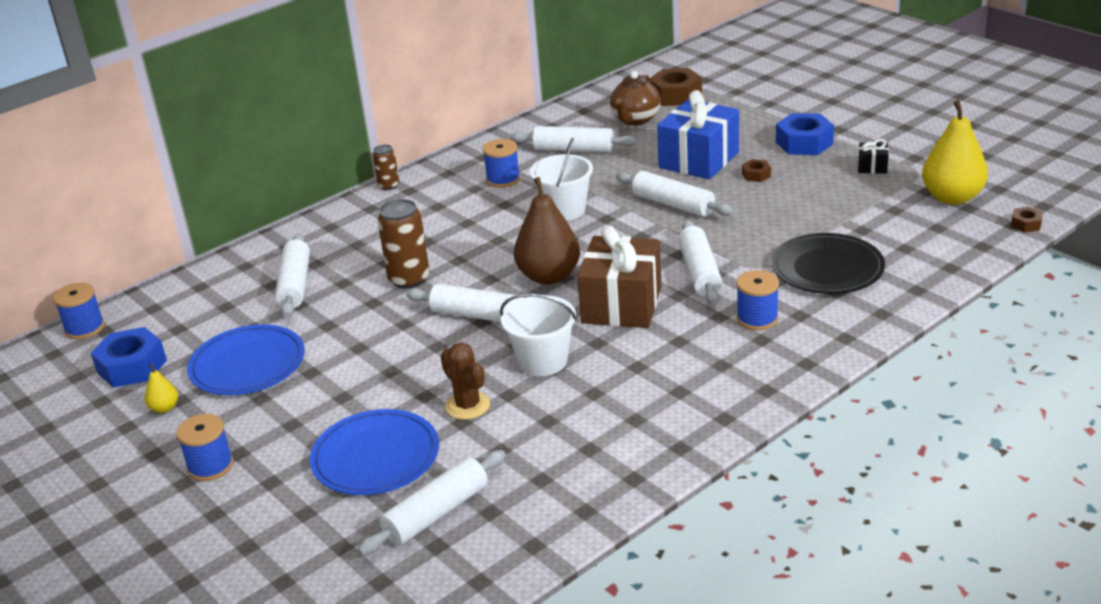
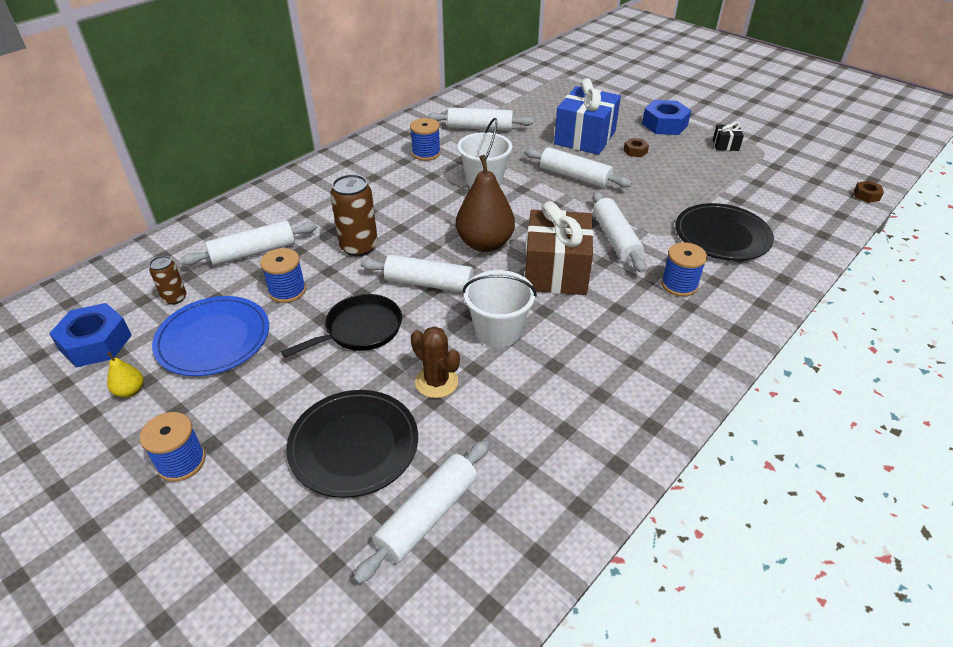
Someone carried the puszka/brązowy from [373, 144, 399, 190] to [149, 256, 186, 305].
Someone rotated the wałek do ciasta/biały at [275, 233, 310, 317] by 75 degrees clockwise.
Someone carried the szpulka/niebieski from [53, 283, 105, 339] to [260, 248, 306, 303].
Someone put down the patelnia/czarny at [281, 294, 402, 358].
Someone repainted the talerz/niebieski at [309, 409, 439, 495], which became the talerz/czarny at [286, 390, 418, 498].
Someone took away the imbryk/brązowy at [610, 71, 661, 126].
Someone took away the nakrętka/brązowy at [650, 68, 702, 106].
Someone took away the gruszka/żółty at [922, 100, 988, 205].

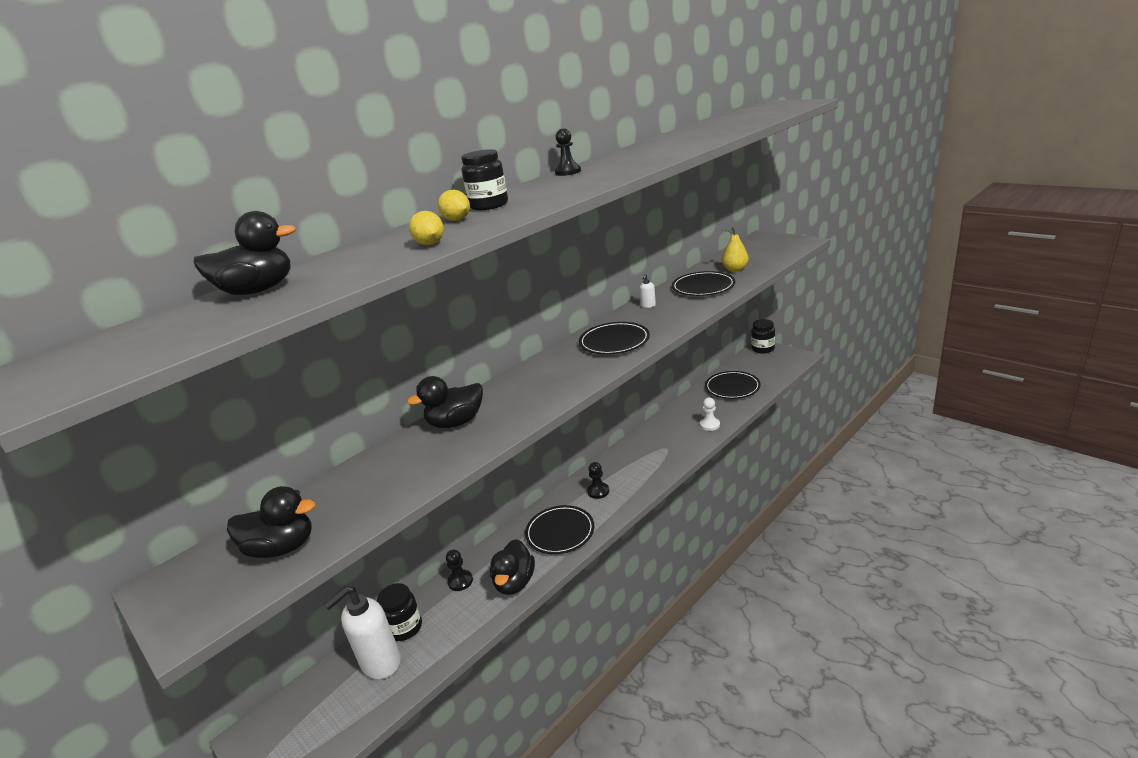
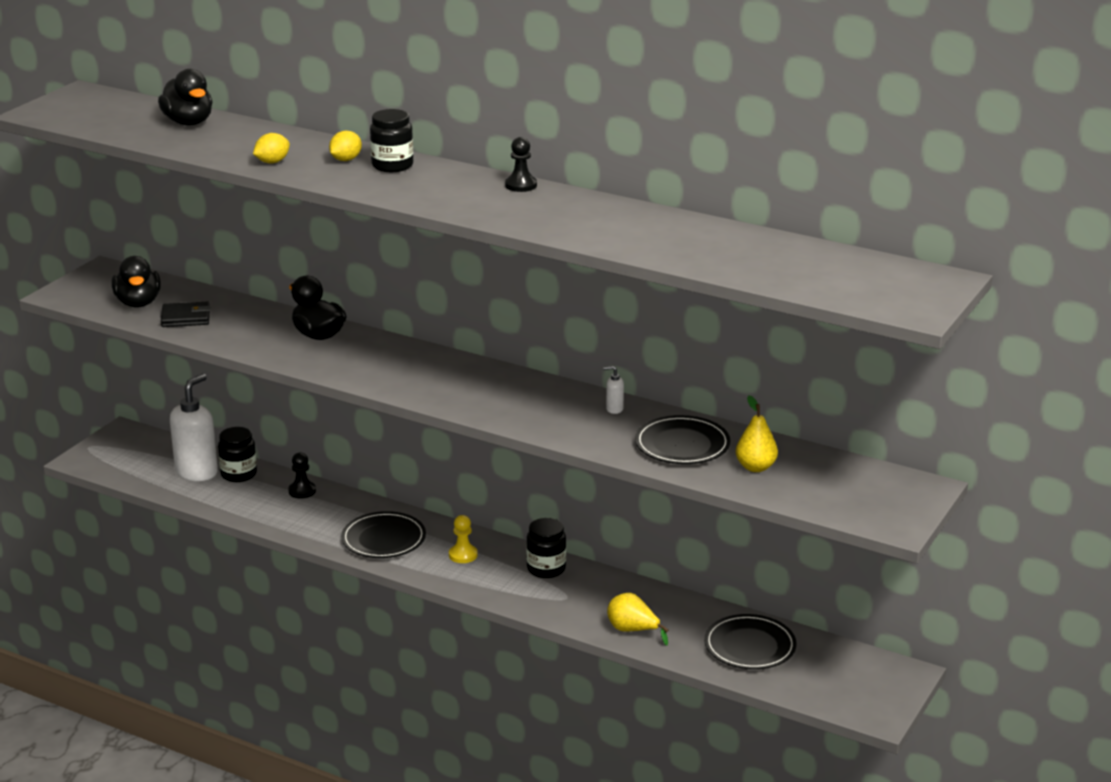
Someone put down the portfel/czarny at [161, 302, 210, 327].
Someone rotated the dozownik mydła/biały at [324, 586, 401, 679] by 90 degrees clockwise.
Someone repainted the pionek/czarny at [587, 462, 609, 499], which became the pionek/żółty at [449, 515, 478, 563].
Someone carried the słoik/czarny from [751, 319, 775, 354] to [526, 518, 566, 578].
Someone swapped the pionek/biały at [700, 398, 720, 431] for the gruszka/żółty at [607, 593, 668, 646].
Someone took away the kaczka/czarny at [490, 539, 535, 595].
Someone took away the talerz/czarny at [579, 322, 650, 354].

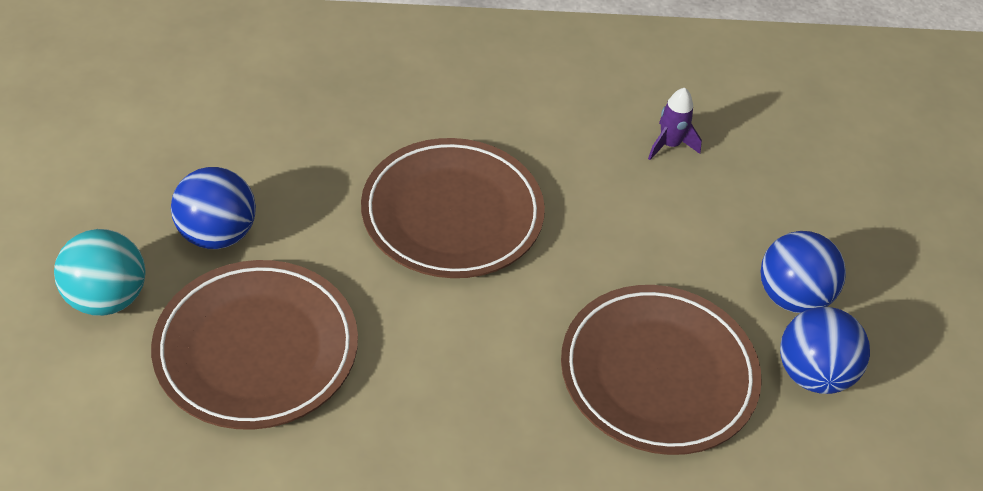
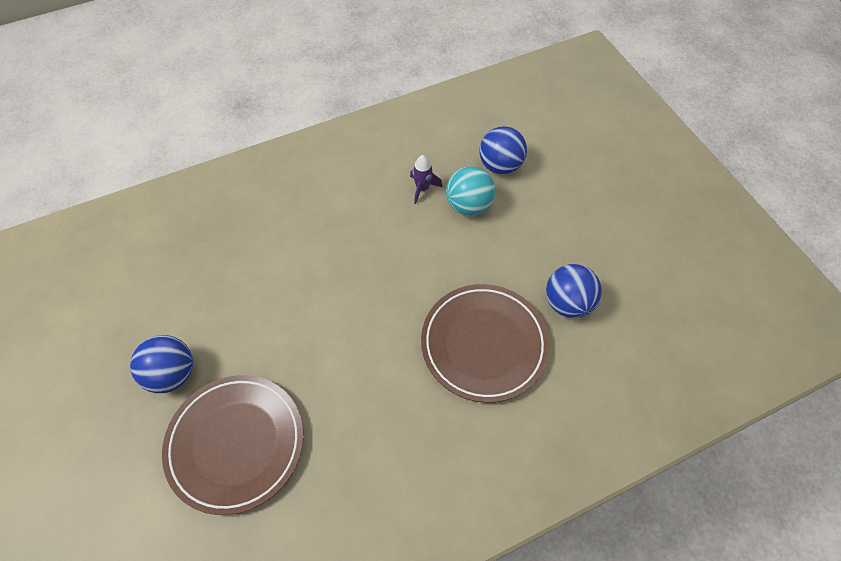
Someone carried the piłka/turkusowy from [54, 229, 146, 316] to [446, 166, 496, 216].
Someone carried the piłka/niebieski from [760, 231, 846, 313] to [480, 126, 527, 175].
Someone took away the talerz/brązowy at [361, 138, 545, 278].

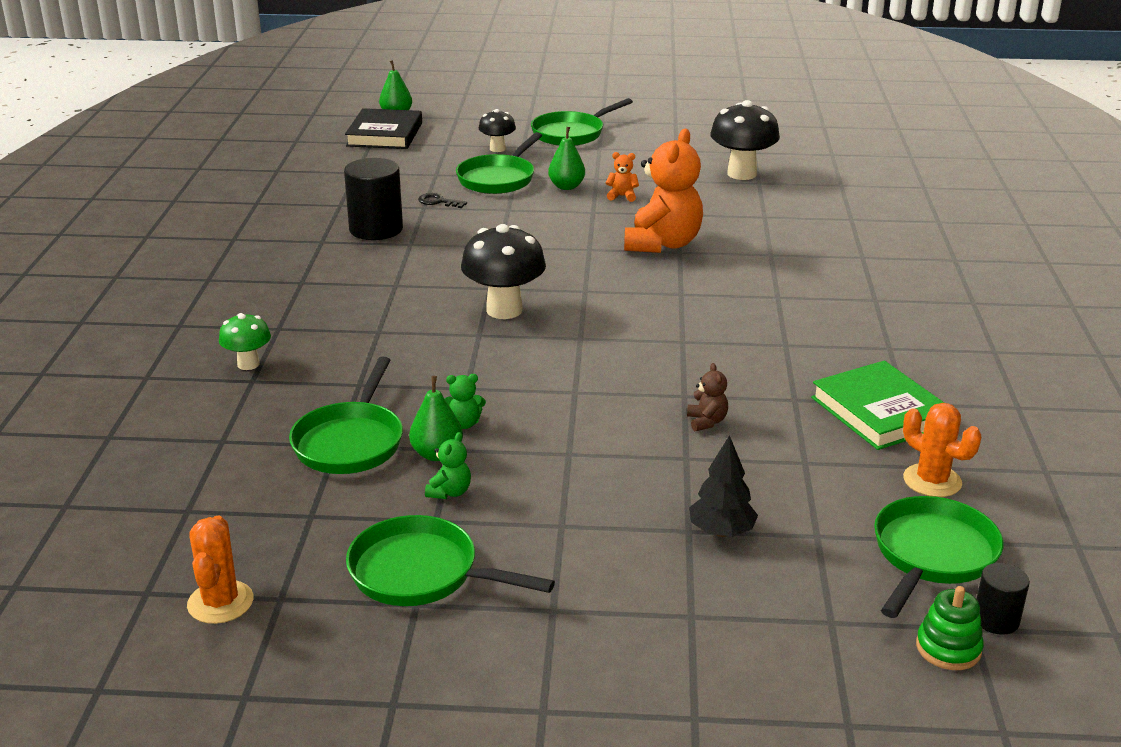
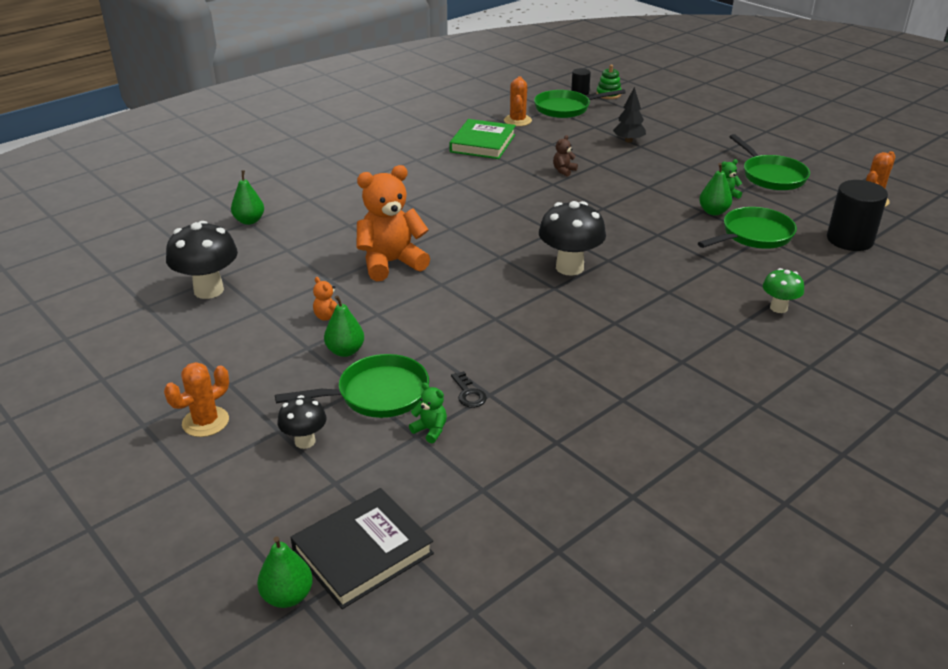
Someone swapped the patelnia/zielony at [531, 98, 633, 146] for the kaktus/pomarańczowy at [164, 362, 229, 437].
Someone put down the gruszka/zielony at [231, 170, 264, 225].
Someone carried the miś/zielony from [445, 374, 486, 429] to [409, 383, 447, 443].
Someone carried the walec/czarny from [344, 158, 403, 240] to [827, 180, 888, 251].

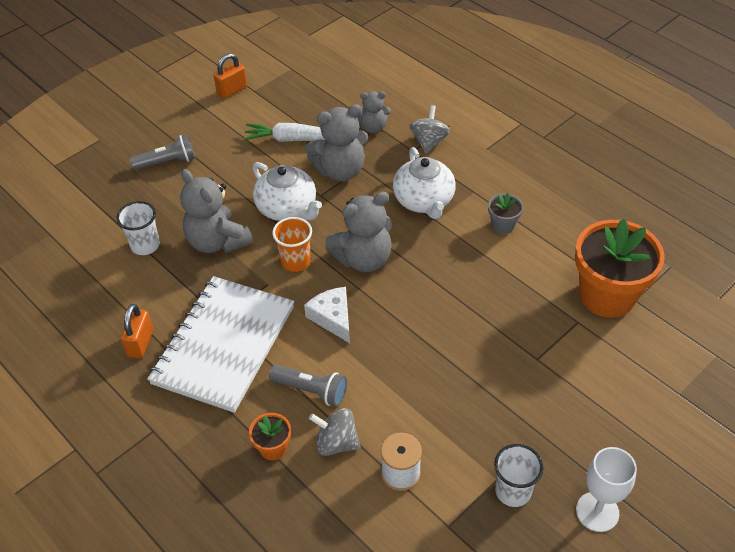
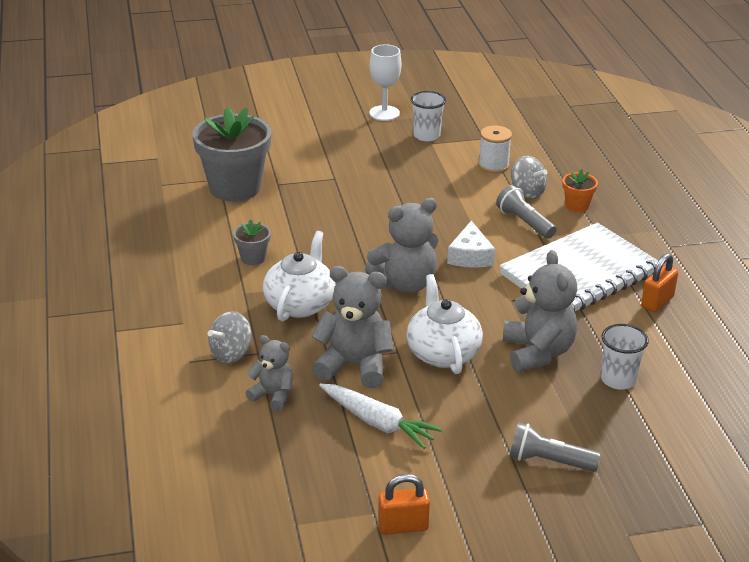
Someone repainted the doniczka/pomarańczowy at [575, 219, 665, 318], which became the doniczka/szary at [192, 107, 271, 202].
Someone rotated the miś/szary at [325, 192, 392, 272] by 150 degrees clockwise.
Someone took away the szklanka/pomarańczowy at [272, 217, 312, 272].

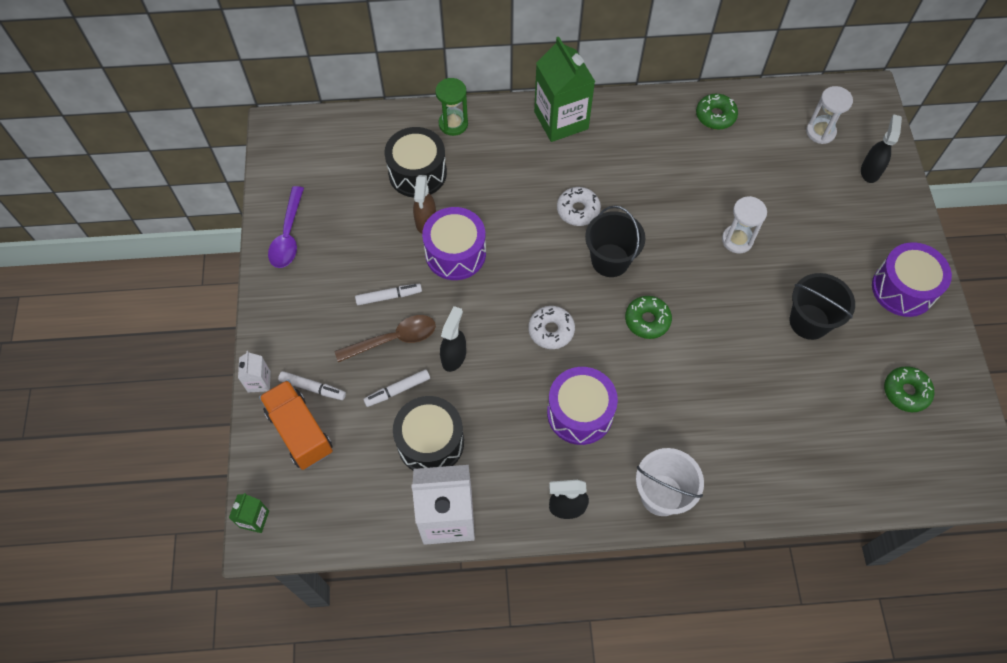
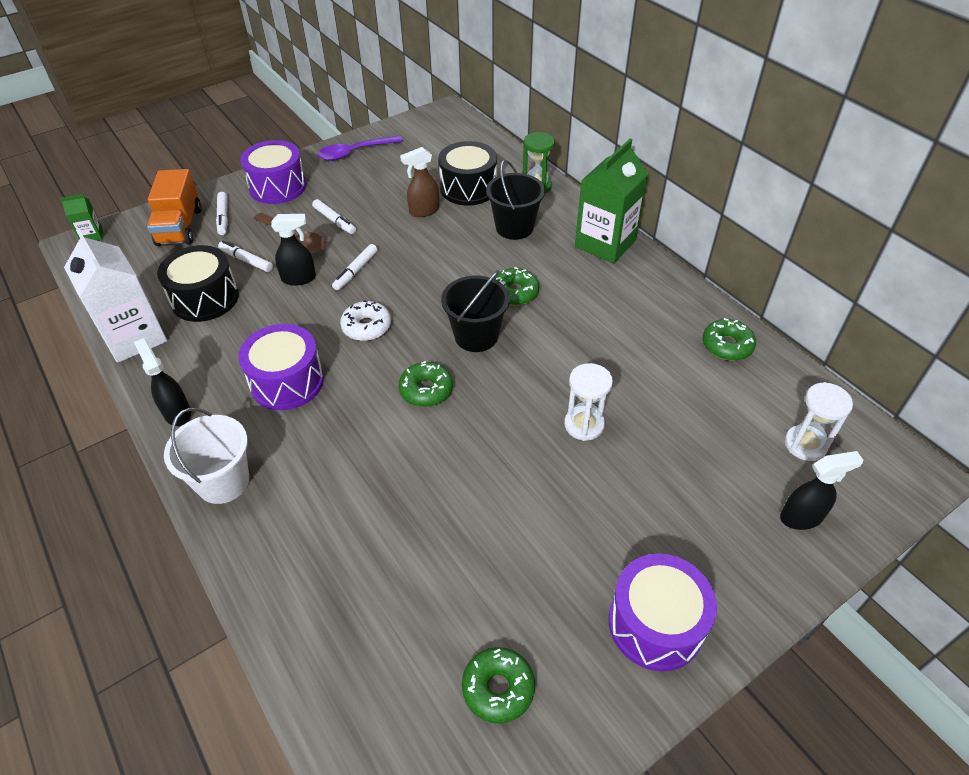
Someone rotated the ciężarówka/pomarańczowy at [259, 380, 333, 470] by 150 degrees clockwise.
Someone carried the bęben/fioletowy from [422, 207, 486, 280] to [240, 140, 307, 204].
Someone put down the flamaster/biały at [332, 244, 378, 291].
Someone carried the wiadro/czarny from [790, 273, 855, 340] to [486, 160, 545, 240].
Someone repainted the donut/biały at [557, 187, 601, 226], which became the donut/zielony at [495, 267, 539, 306].
Someone took away the karton mleka/biały at [238, 351, 271, 393].

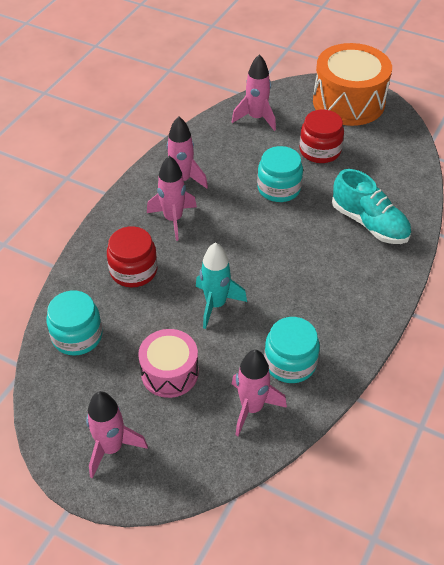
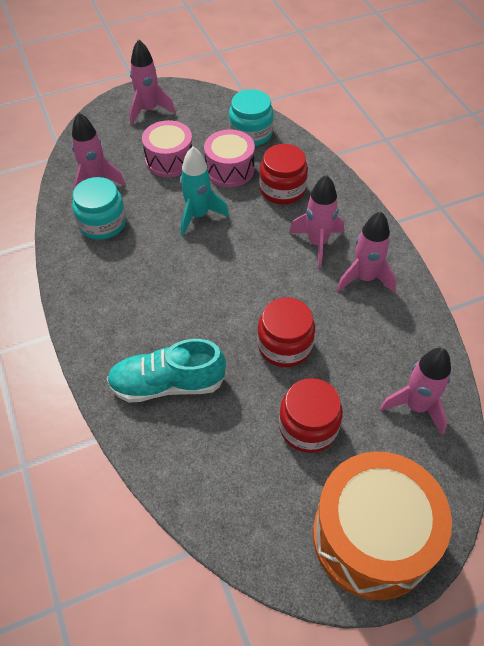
Someone put down the bęben/różowy at [204, 129, 255, 187].
Someone repainted the słoik/turkusowy at [257, 146, 303, 202], which became the słoik/czerwony at [257, 297, 315, 367].

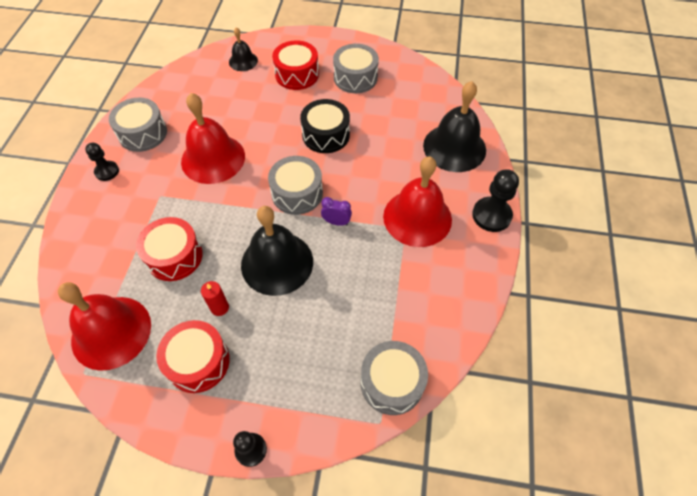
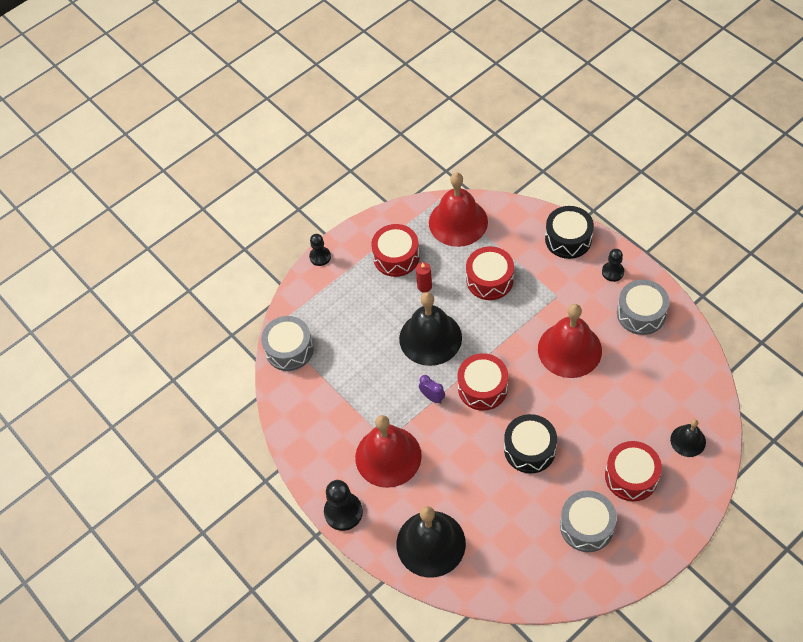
Someone rotated the budzik/fioletowy at [321, 197, 352, 226] by 105 degrees counterclockwise.
Someone repainted the bęben/szary at [268, 156, 323, 215], which became the bęben/czerwony at [457, 353, 508, 411].
Someone put down the bęben/czarny at [545, 206, 594, 259].

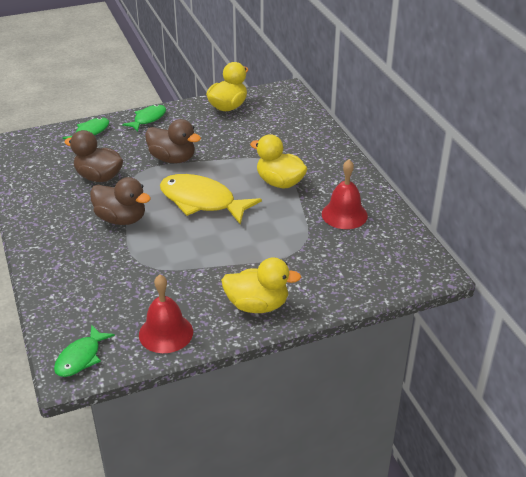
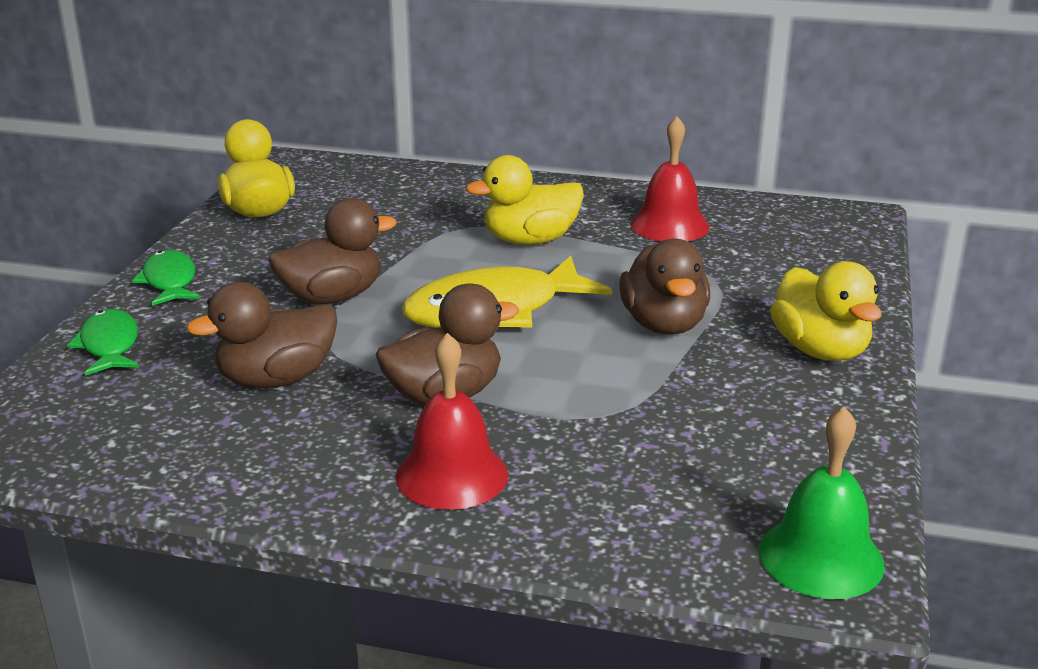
Someone carried the dzwonek/czerwony from [139, 275, 193, 353] to [396, 333, 508, 510].
Someone put down the kaczka/brązowy at [619, 238, 710, 335].
Someone swapped the ryba/zielony at [54, 325, 115, 377] for the dzwonek/zielony at [759, 407, 885, 599].
Someone rotated the kaczka/żółty at [221, 257, 301, 313] by 120 degrees clockwise.

